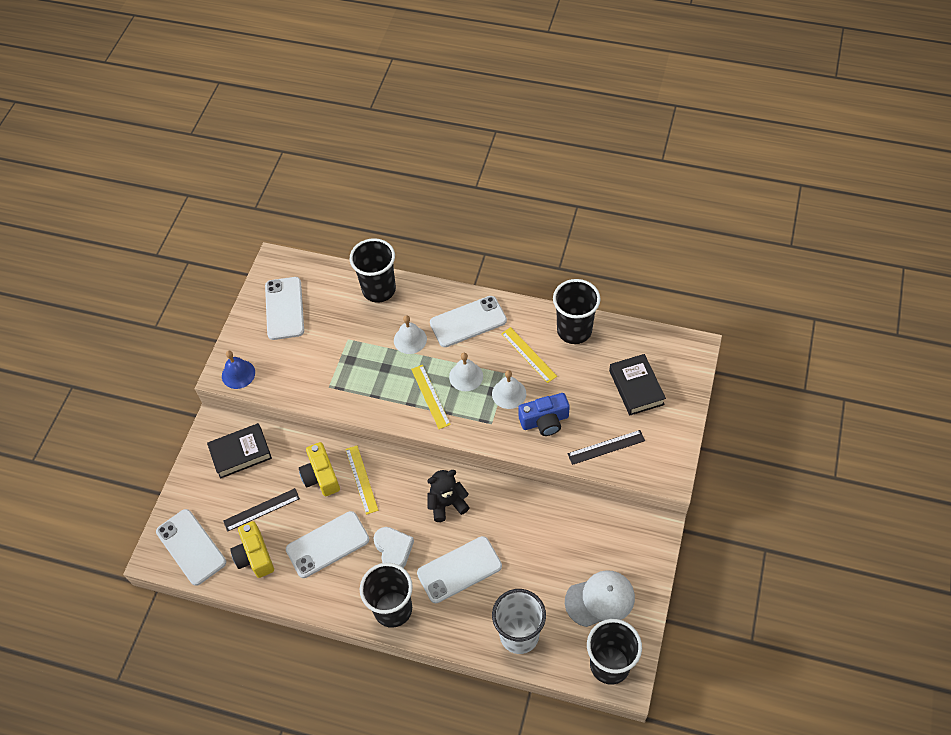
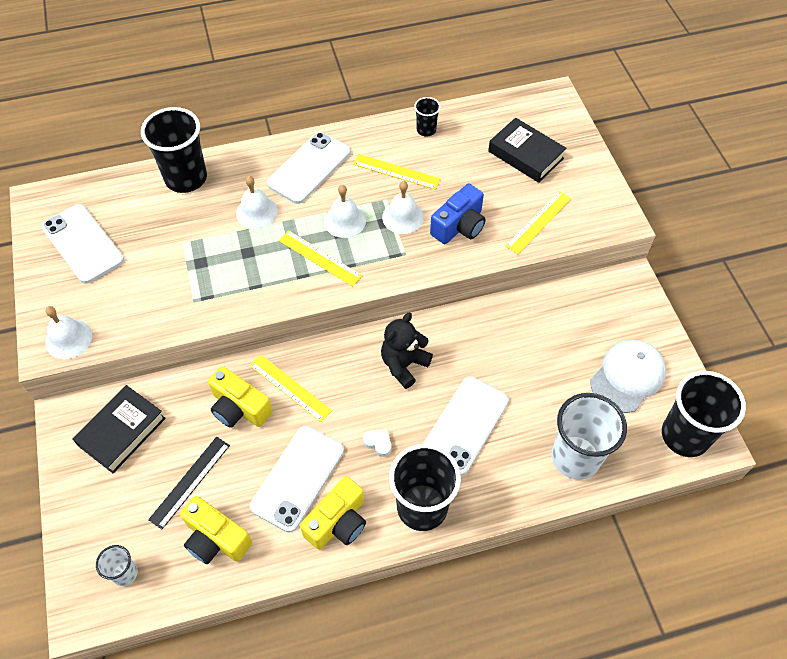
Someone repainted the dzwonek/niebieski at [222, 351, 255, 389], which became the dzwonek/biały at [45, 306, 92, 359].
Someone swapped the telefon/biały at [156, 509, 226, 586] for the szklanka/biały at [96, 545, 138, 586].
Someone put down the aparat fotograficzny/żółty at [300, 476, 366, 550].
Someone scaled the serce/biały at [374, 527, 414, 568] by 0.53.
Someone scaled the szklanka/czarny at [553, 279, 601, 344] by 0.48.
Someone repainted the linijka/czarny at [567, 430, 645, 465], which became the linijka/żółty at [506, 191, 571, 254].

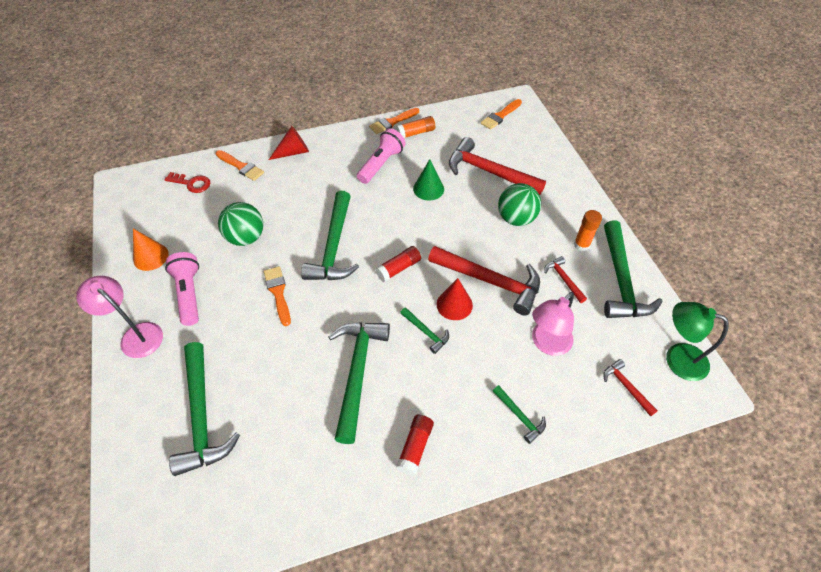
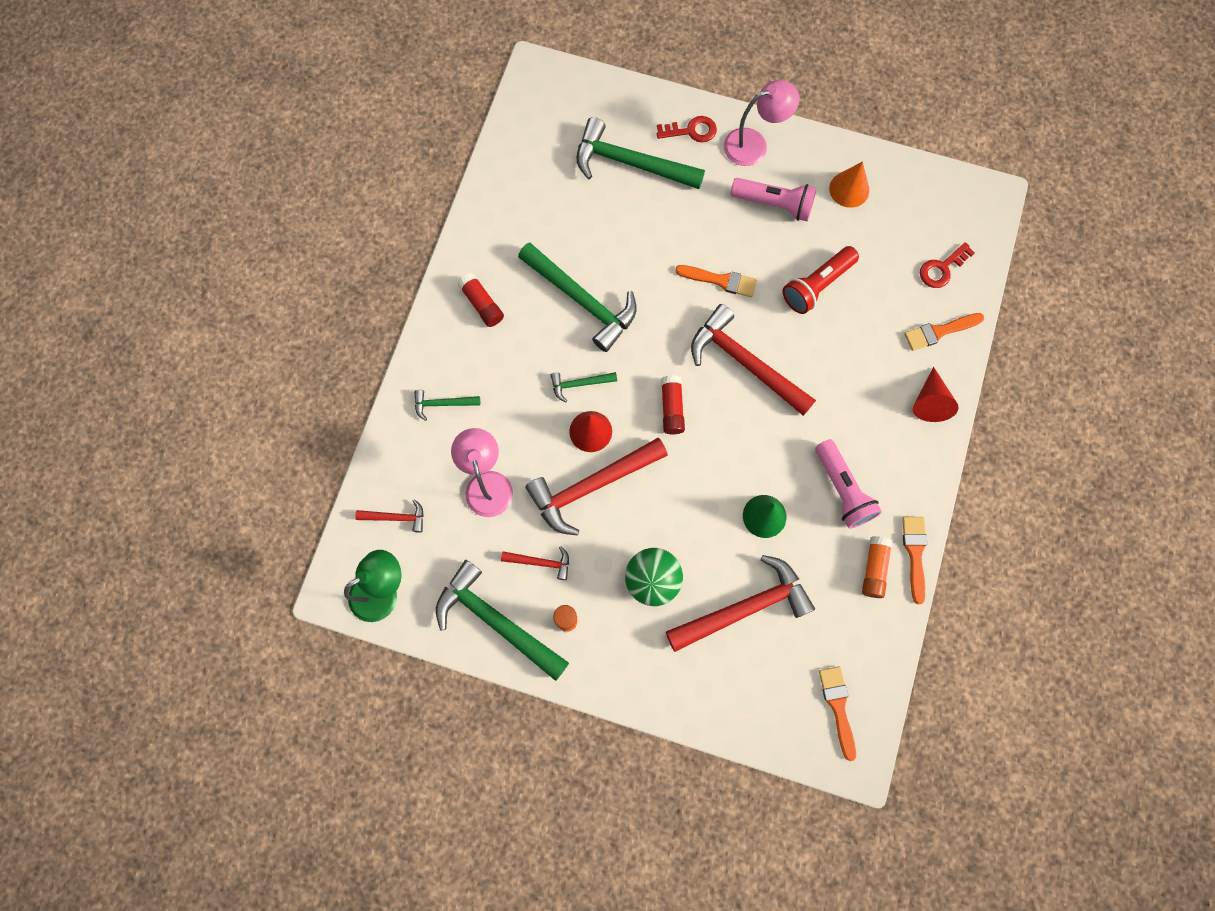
Someone put down the klucz/czerwony at [657, 116, 717, 142].
Someone repainted the młotek/zielony at [301, 191, 359, 280], which became the młotek/czerwony at [691, 304, 816, 416].
Someone swapped the piłka/zielony at [218, 202, 263, 246] for the latarka/czerwony at [783, 246, 859, 314].

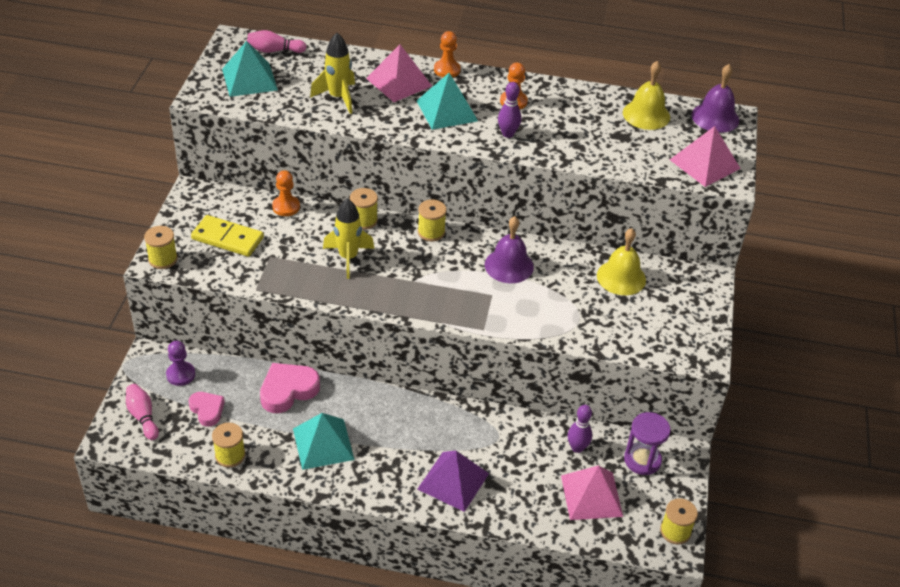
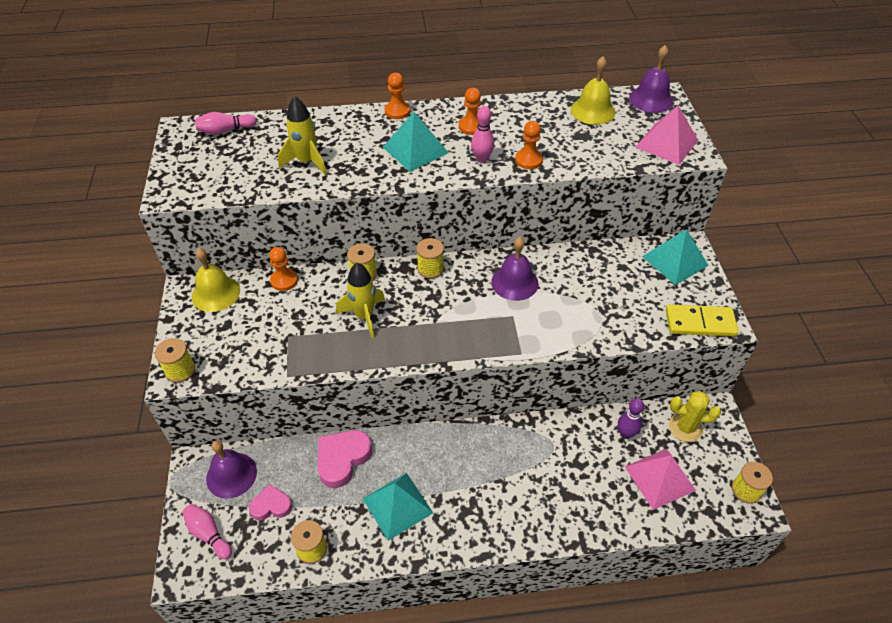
Someone carried the dzwonek/żółty from [597, 228, 646, 295] to [192, 248, 240, 312].
Someone swapped the pionek/fioletowy at [166, 341, 195, 386] for the dzwonek/fioletowy at [206, 440, 257, 499].
Someone rotated the serce/różowy at [188, 392, 225, 426] by 45 degrees counterclockwise.
Someone repainted the kręgiel/fioletowy at [498, 82, 521, 138], which became the kręgiel/różowy at [471, 106, 494, 162].
Someone put down the pionek/pomarańczowy at [515, 121, 543, 169].
Someone carried the piramida/turkusowy from [222, 41, 278, 97] to [642, 229, 709, 285].
Someone carried the kostka domina/żółty from [191, 215, 264, 257] to [666, 305, 738, 337].
Someone swapped the klepsydra/fioletowy at [624, 412, 671, 475] for the kaktus/żółty at [669, 391, 721, 442].
Someone took away the piramida/różowy at [366, 44, 432, 102].
Someone took away the piramida/fioletowy at [418, 451, 489, 512].

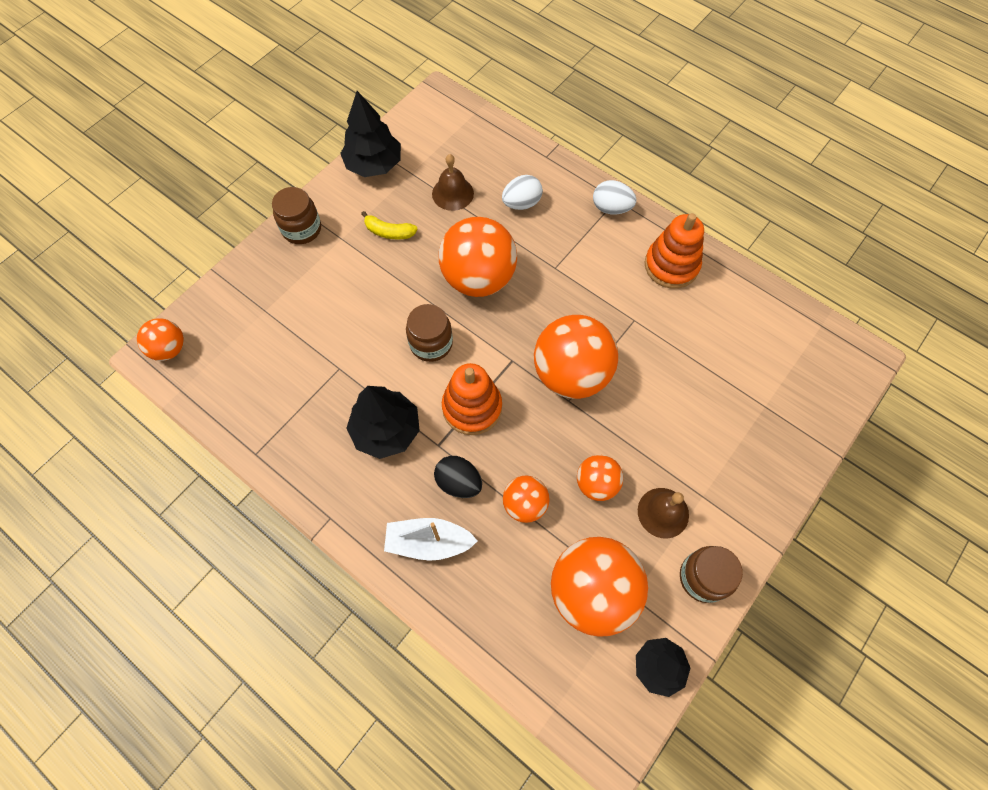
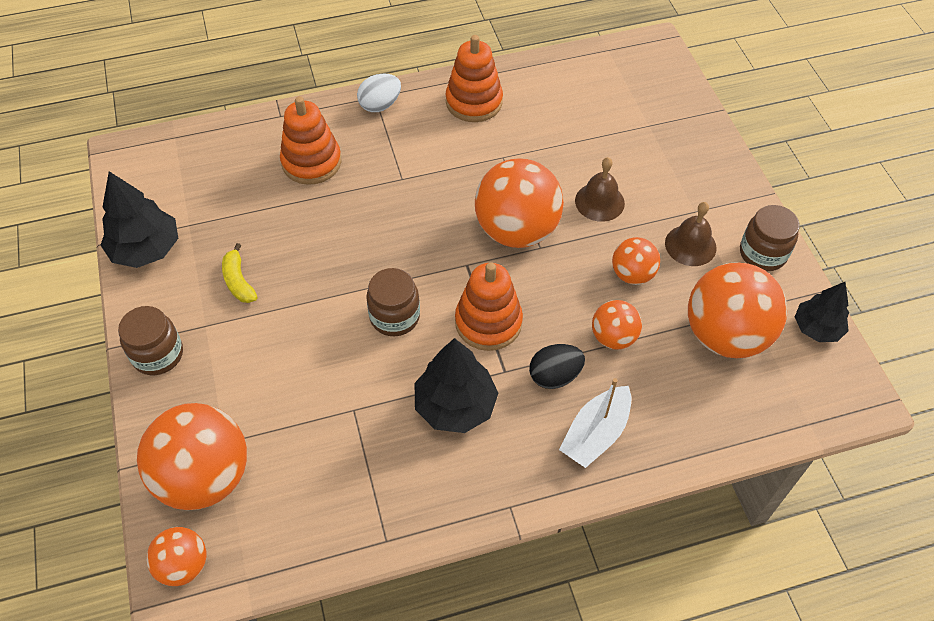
Someone carried the piłka/pomarańczowy from [439, 217, 517, 297] to [137, 403, 247, 510].
Someone rotated the banan/żółty at [361, 211, 418, 239] by 105 degrees clockwise.
Someone swapped the jajko/biały at [502, 175, 543, 210] for the zabawka nakładanka/pomarańczowy at [280, 96, 341, 185].
Someone carried the dzwonek/brązowy from [432, 154, 474, 211] to [575, 157, 625, 222].

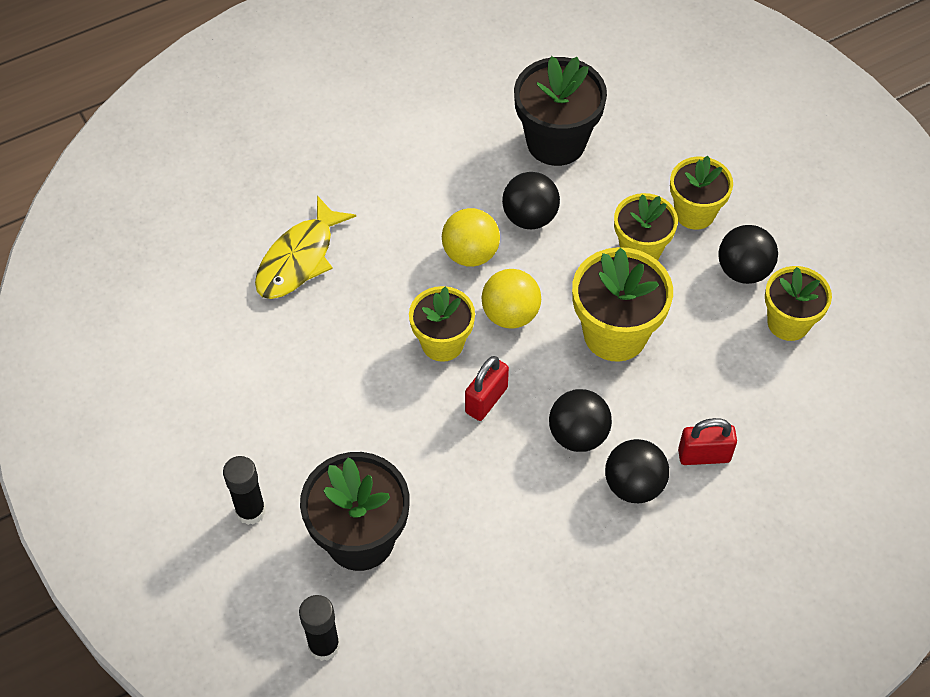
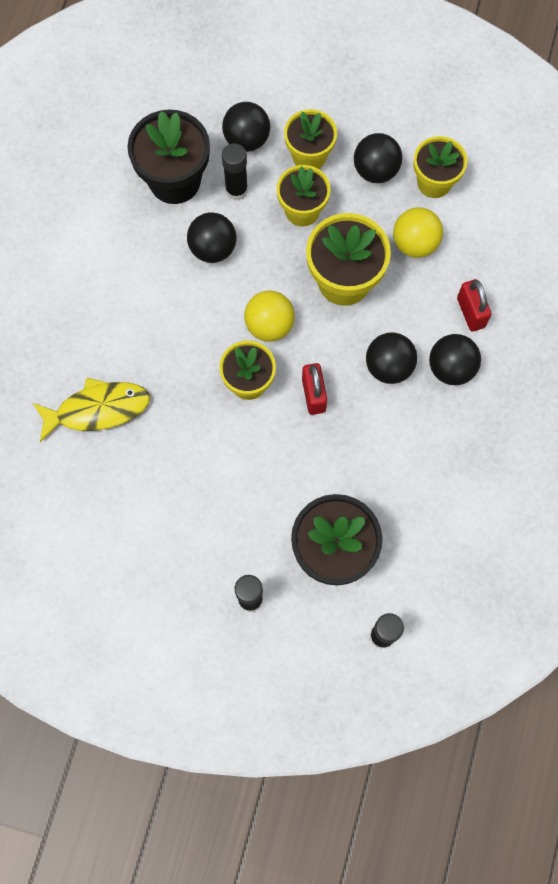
Someone rotated the ryba/żółty at [255, 196, 356, 299] by 90 degrees counterclockwise.
Someone put down the piłka/czarny at [222, 102, 270, 152].
Someone put down the klej w sztyfcie/czarny at [222, 143, 248, 200].
Someone carried the piłka/żółty from [442, 208, 500, 267] to [393, 207, 443, 258].
Someone rotated the kłódka/czerwony at [678, 418, 737, 465] by 60 degrees counterclockwise.

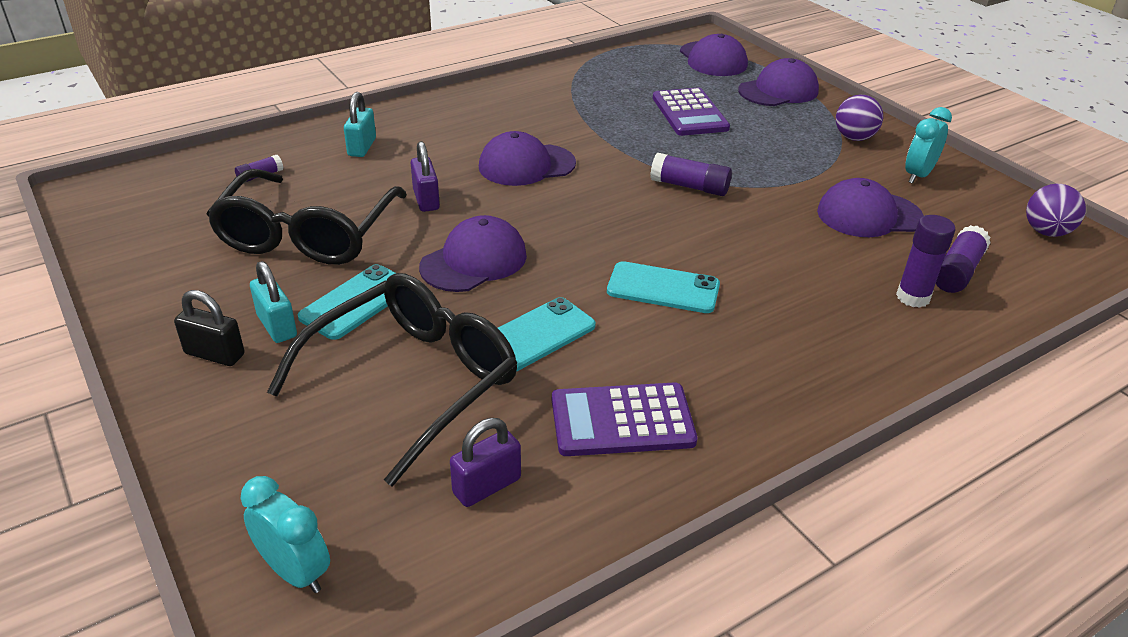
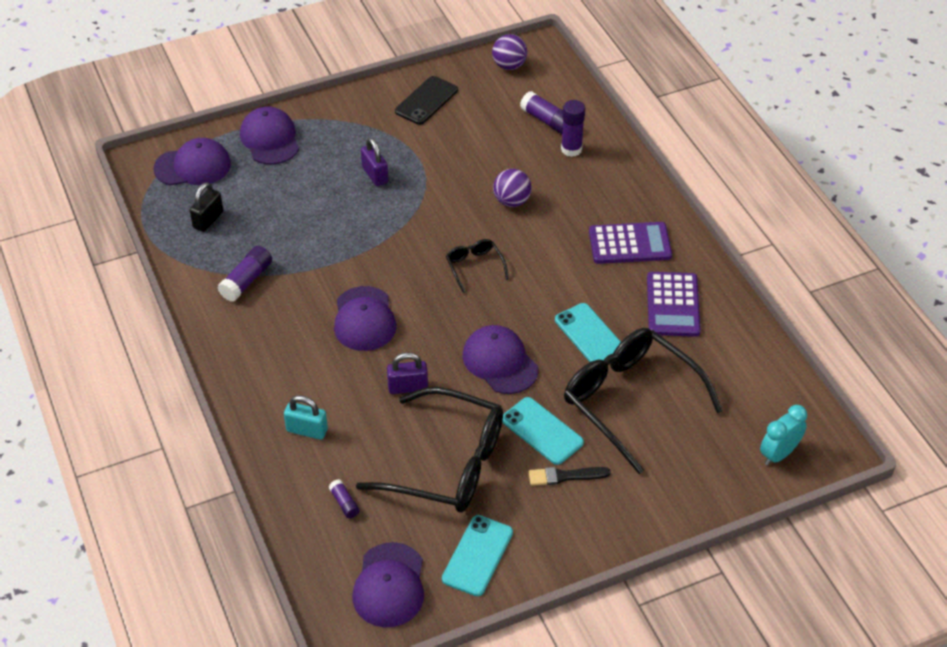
Someone carried the kłódka/czarny from [174, 290, 245, 366] to [190, 182, 223, 232].
Someone carried the klej w sztyfcie/fioletowy from [650, 153, 732, 196] to [217, 246, 272, 302].
Someone carried the czapka/fioletowy from [817, 178, 924, 237] to [353, 542, 424, 627].
Someone carried the kłódka/fioletowy from [450, 418, 521, 507] to [361, 138, 388, 186].
Someone swapped the budzik/turkusowy at [905, 107, 952, 184] for the telefon/czarny at [395, 76, 458, 125].
Someone carried the telefon/turkusowy from [607, 261, 720, 313] to [442, 515, 513, 596].
Someone put down the okulary/czarny at [446, 239, 509, 293].
Someone carried the piłka/fioletowy from [836, 95, 883, 141] to [493, 169, 532, 207].
Someone swapped the kłódka/turkusowy at [250, 261, 297, 343] for the pędzel/czarny at [529, 467, 611, 486].
Someone carried the kalkulator/fioletowy from [653, 88, 730, 136] to [589, 222, 672, 264].

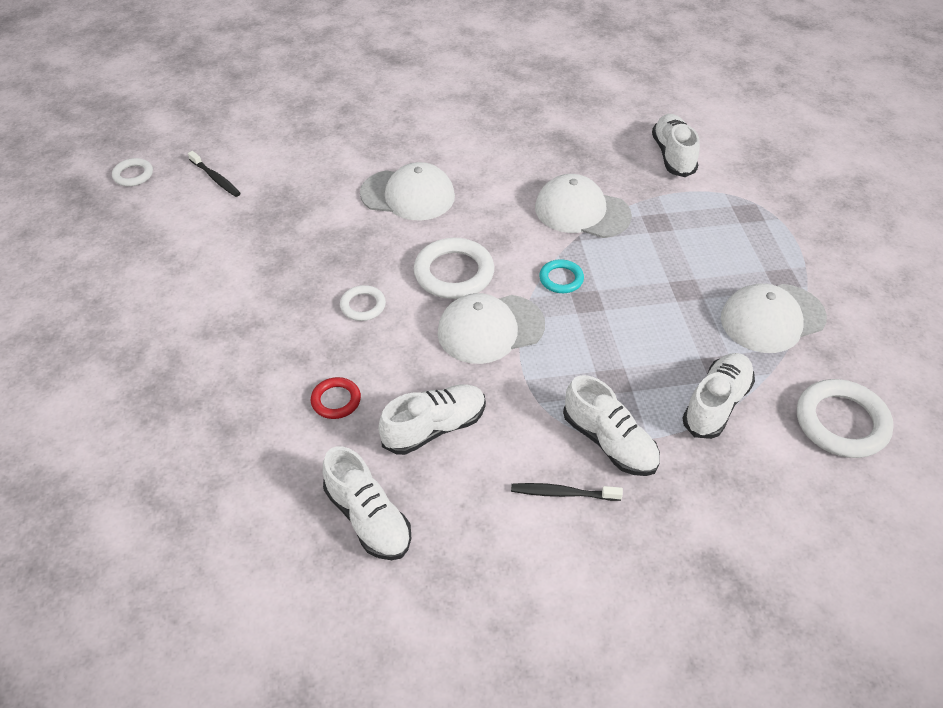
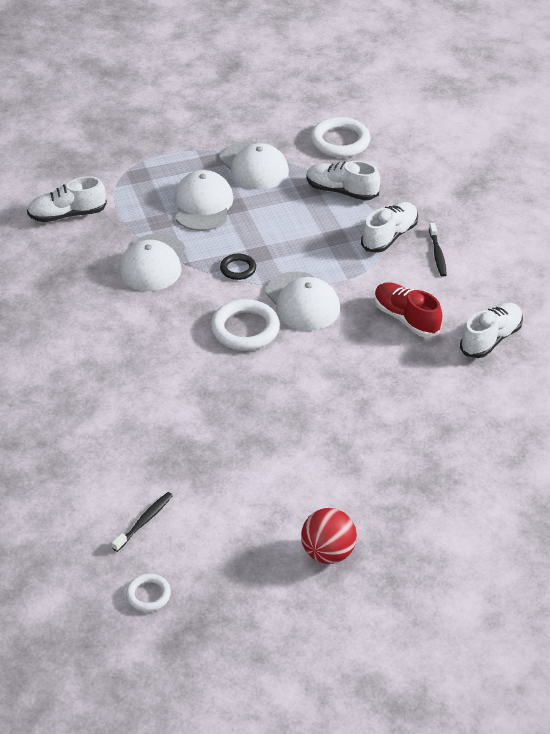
Someone carried the czapka/biały from [360, 162, 455, 221] to [174, 170, 234, 231].
Someone repainted the pierścień/turkusowy at [539, 259, 584, 293], which became the pierścień/czarny at [220, 254, 256, 280].
Someone put down the piłka/czerwony at [301, 508, 357, 564].
Someone repainted the but/biały at [378, 384, 486, 455], which became the but/czerwony at [374, 282, 442, 337].
Someone took away the pierścień/czerwony at [311, 377, 361, 419].
Someone took away the pierścień/biały at [340, 285, 386, 321].

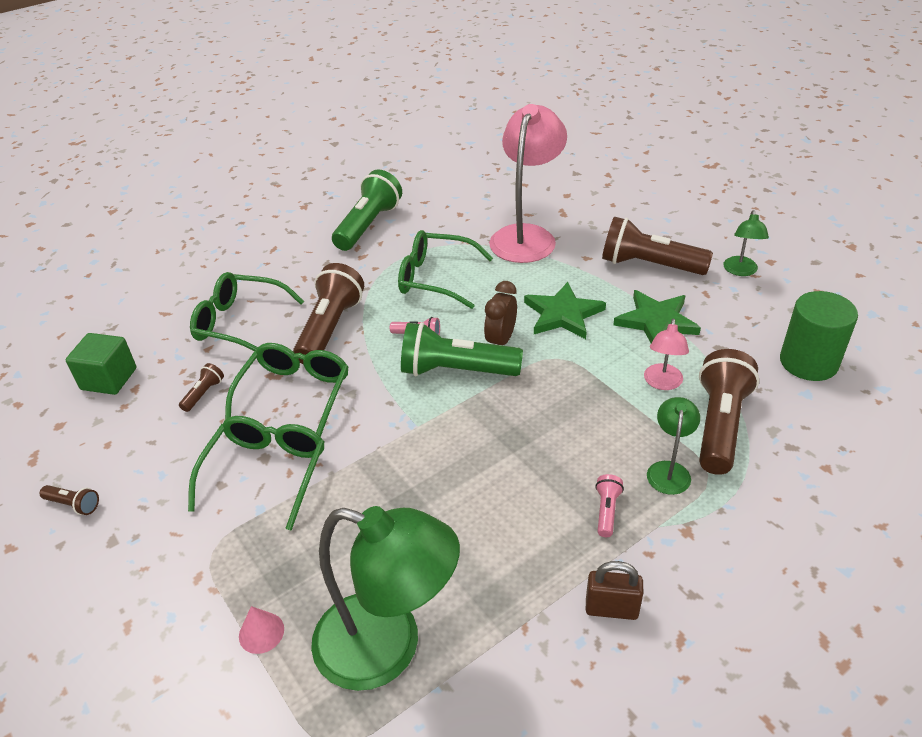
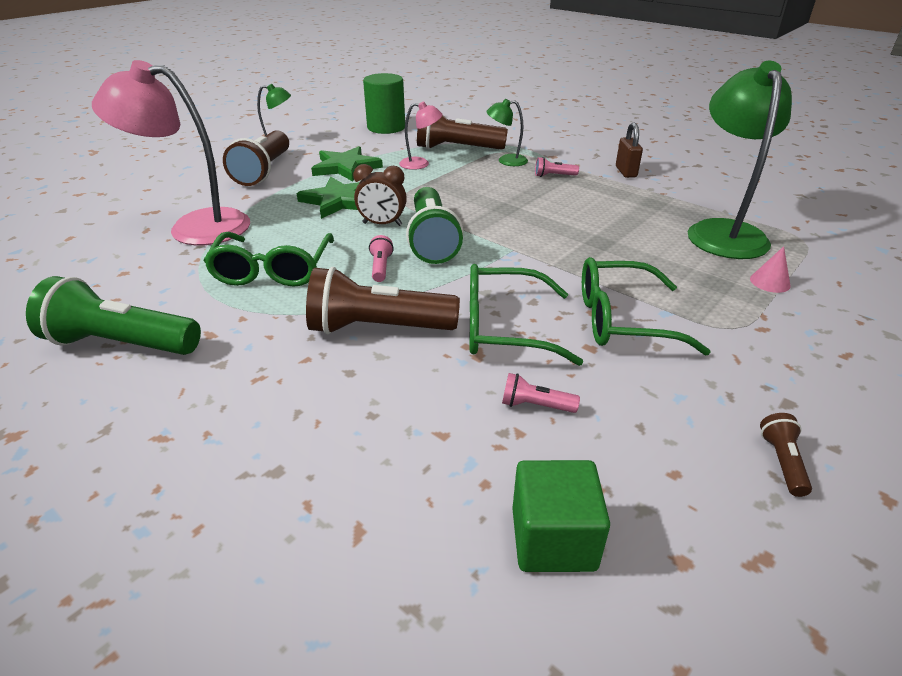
Someone repainted the latarka/brązowy at [179, 363, 224, 412], which became the latarka/różowy at [502, 373, 580, 413].
Someone took away the okulary/zielony at [190, 272, 304, 351].

